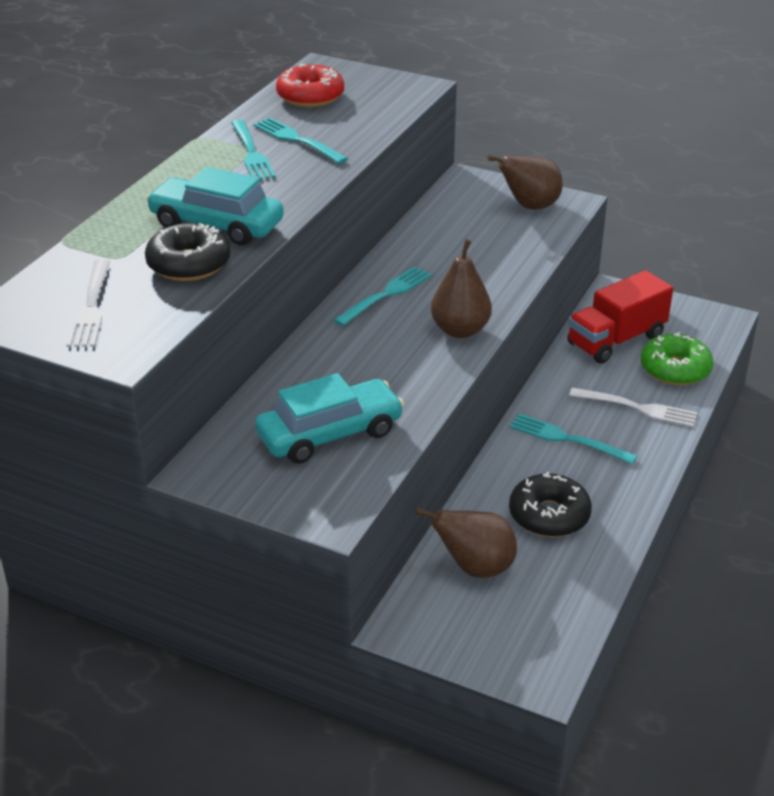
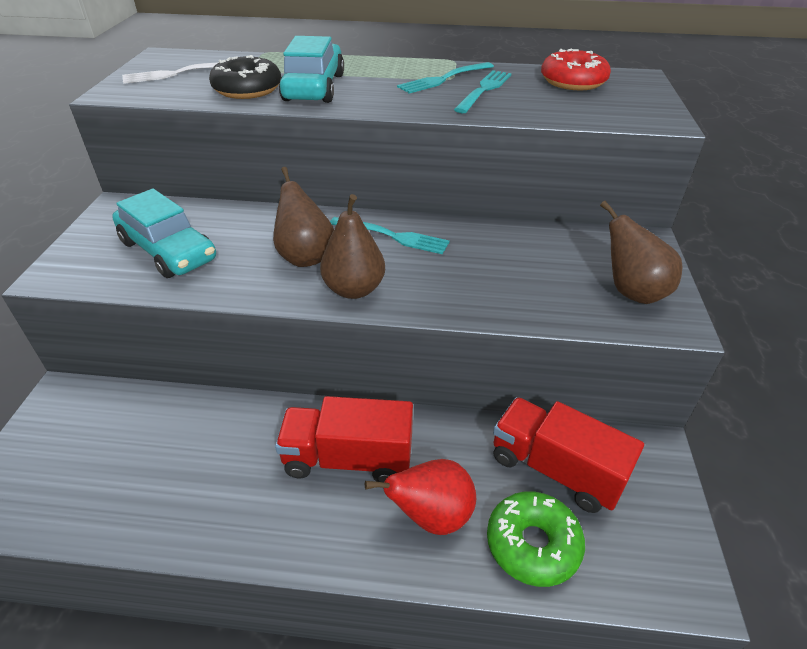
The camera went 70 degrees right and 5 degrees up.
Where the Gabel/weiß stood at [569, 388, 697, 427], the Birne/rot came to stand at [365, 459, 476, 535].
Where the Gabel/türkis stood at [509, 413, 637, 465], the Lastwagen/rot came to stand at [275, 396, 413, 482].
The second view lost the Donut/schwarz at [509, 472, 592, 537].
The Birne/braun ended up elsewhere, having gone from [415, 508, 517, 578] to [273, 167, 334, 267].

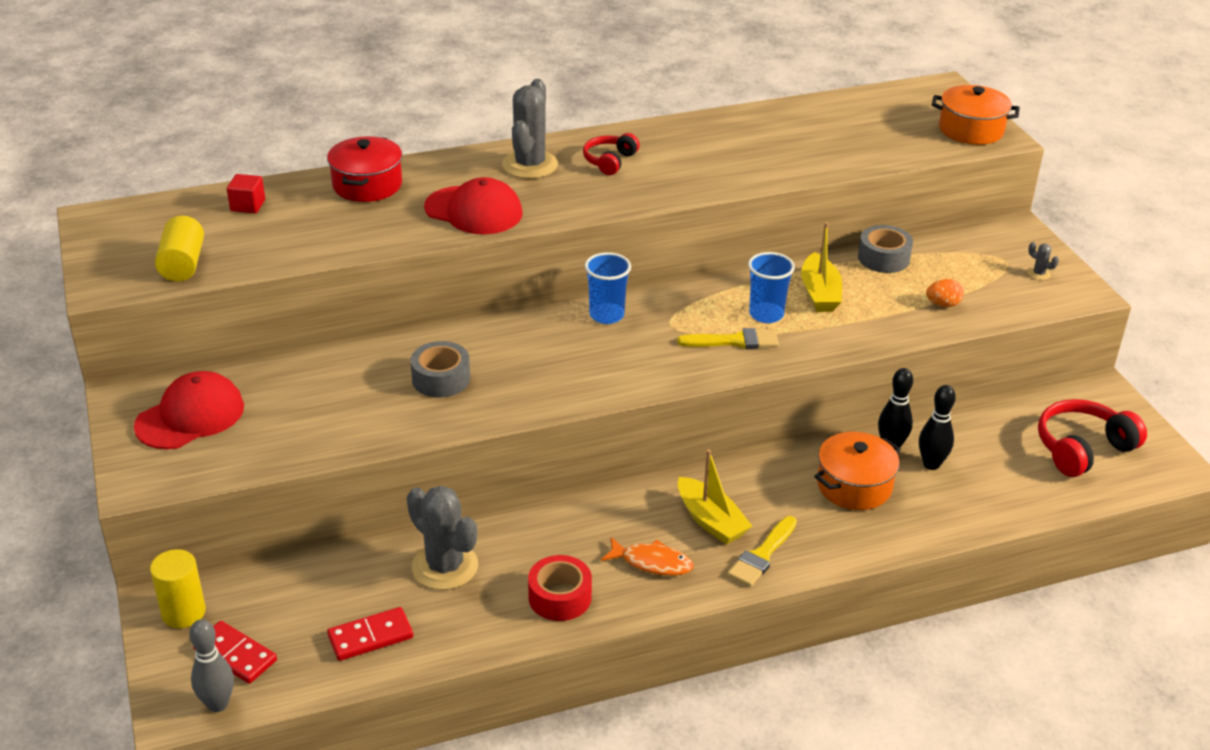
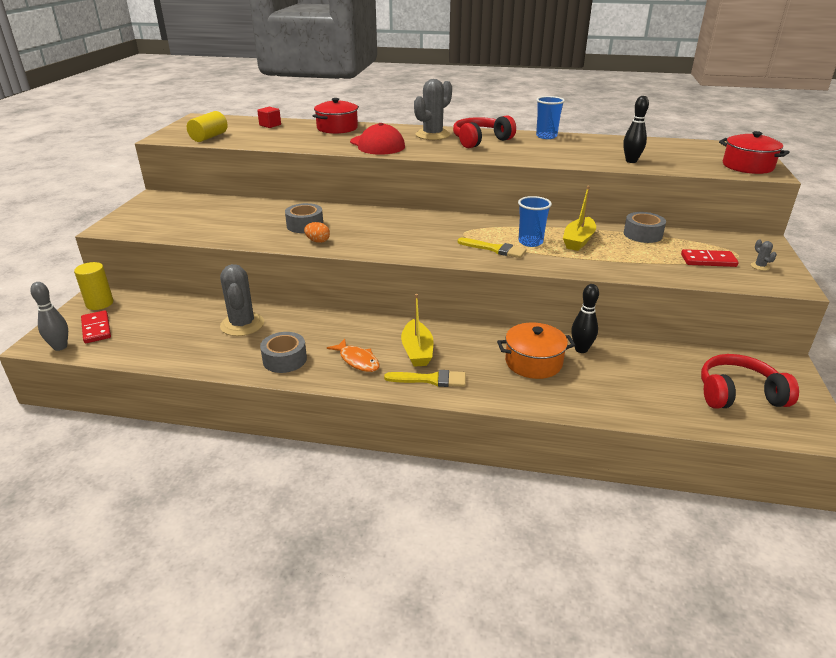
The camera went 30 degrees right and 5 degrees down.
What was the Kochtopf/orange at [932, 85, 1020, 145] turned into the Kochtopf/rot at [719, 131, 790, 174].
The size of the Kopfhörer/rot at [583, 133, 640, 175] changed by a factor of 1.63.
The Becher/blau ended up elsewhere, having gone from [584, 252, 631, 324] to [536, 96, 565, 139].
The Ei/orange ended up elsewhere, having gone from [926, 279, 964, 307] to [304, 222, 330, 243].
The second view lost the Kappe/rot at [134, 371, 244, 449].
The Bowlingkegel/schwarz ended up elsewhere, having gone from [919, 385, 956, 470] to [623, 96, 649, 163].
The Pinsel/gelb at [727, 516, 797, 587] ended up facing another way, 150 degrees counterclockwise from before.
What was the Klebeband/rot at [528, 555, 592, 621] turned into the Klebeband/grau at [260, 332, 307, 373].
The Dominostein/rot ended up elsewhere, having gone from [327, 607, 413, 661] to [681, 249, 739, 267].

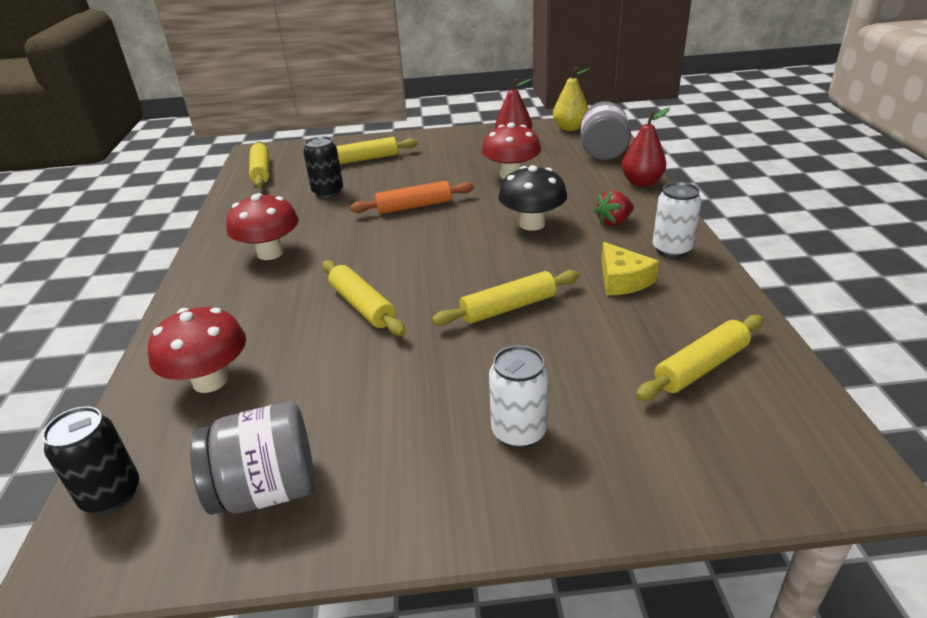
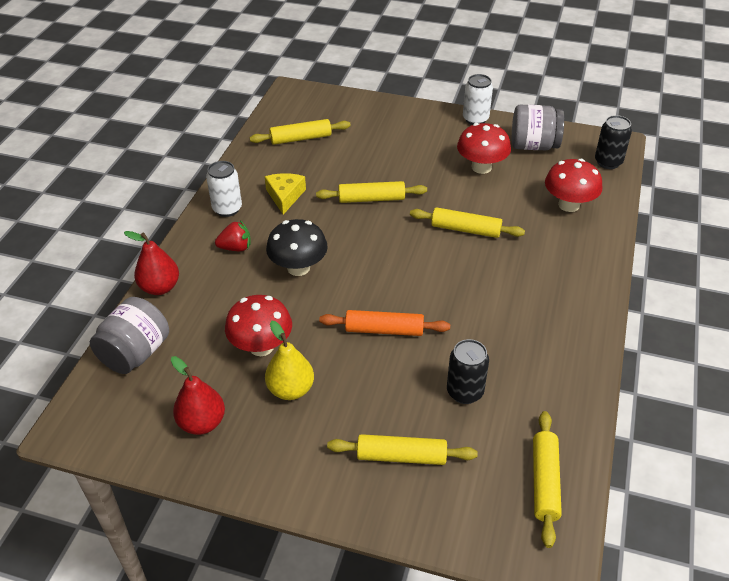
The camera went 160 degrees left and 10 degrees up.
The Birne/gelb ended up elsewhere, having gone from [553, 67, 590, 131] to [265, 321, 314, 400].
The Pilz/rot ended up elsewhere, having gone from [226, 193, 299, 260] to [457, 123, 511, 174].
The Nudelholz/gelb at [322, 260, 405, 336] ended up facing another way, 60 degrees counterclockwise from before.
The Dose/weiß ended up elsewhere, having gone from [489, 345, 549, 449] to [463, 74, 493, 125].

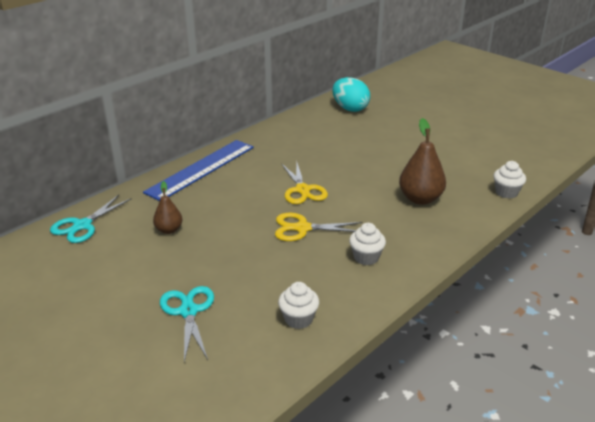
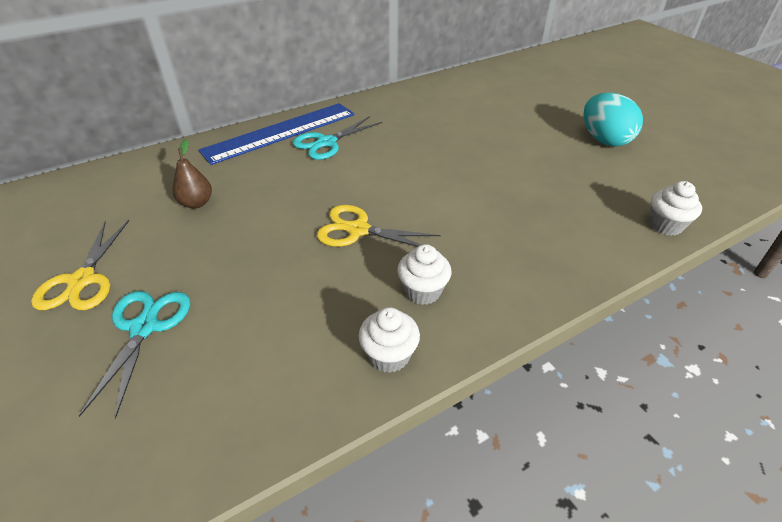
The camera went 15 degrees right and 10 degrees up.
The Ei/türkis ended up elsewhere, having gone from [333, 77, 370, 112] to [583, 93, 643, 146].
The second view lost the Birne/braun at [399, 118, 446, 205].
The Schere/gelb ended up elsewhere, having gone from [281, 162, 328, 204] to [31, 220, 129, 310].
The Schere/türkis ended up elsewhere, having gone from [50, 195, 132, 243] to [292, 116, 382, 160].
The Muffin/weiß ended up elsewhere, having gone from [278, 282, 319, 329] to [359, 307, 420, 373].

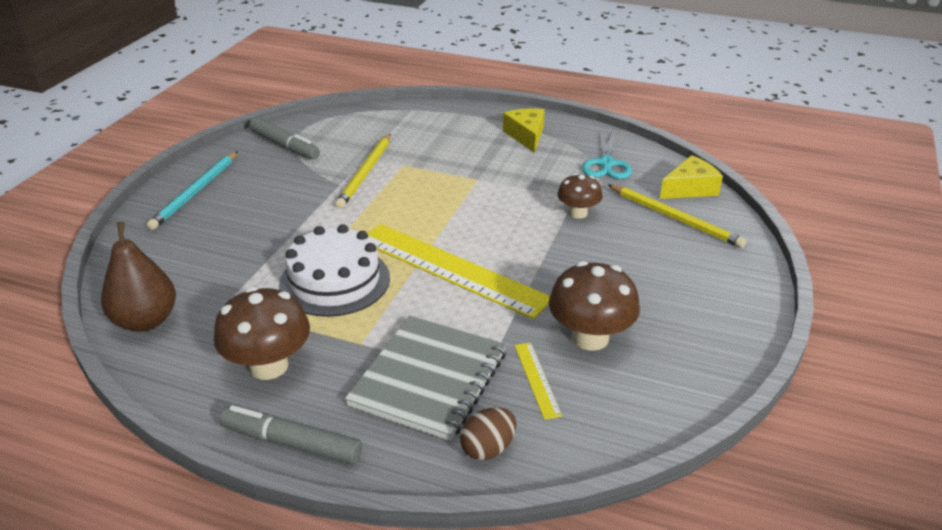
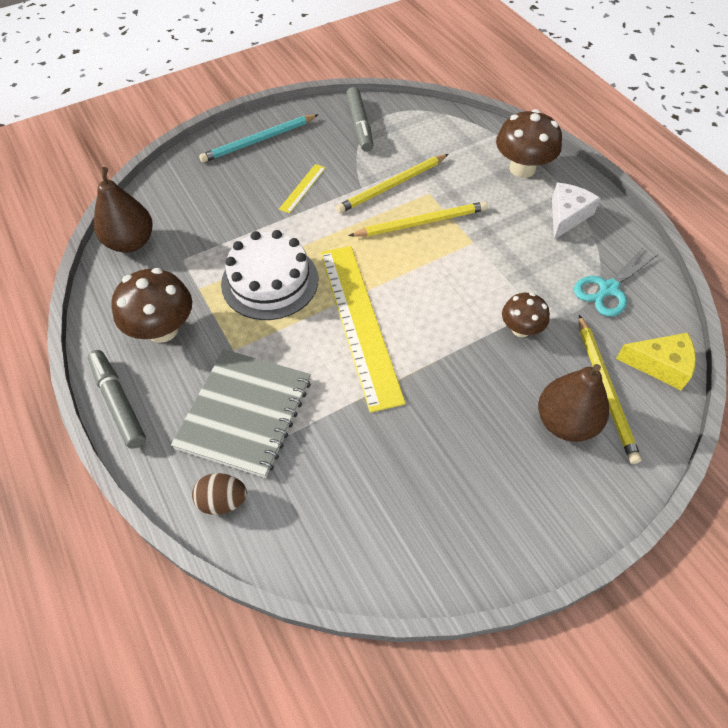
The camera went 40 degrees right and 20 degrees up.
What was the Käse/gelb at [503, 109, 545, 153] turned into the Käse/weiß at [552, 183, 600, 239].
The Pilz/braun ended up elsewhere, having gone from [549, 261, 640, 351] to [496, 109, 562, 178].
The Notizbuch/grau at [345, 316, 506, 441] ended up facing another way, 45 degrees counterclockwise from before.
The Lineal/gelb ended up elsewhere, having gone from [515, 342, 562, 420] to [279, 164, 326, 214].
The second view gained the Bleistift/gelb at [349, 201, 488, 237].
The second view gained the Birne/braun at [538, 364, 609, 442].

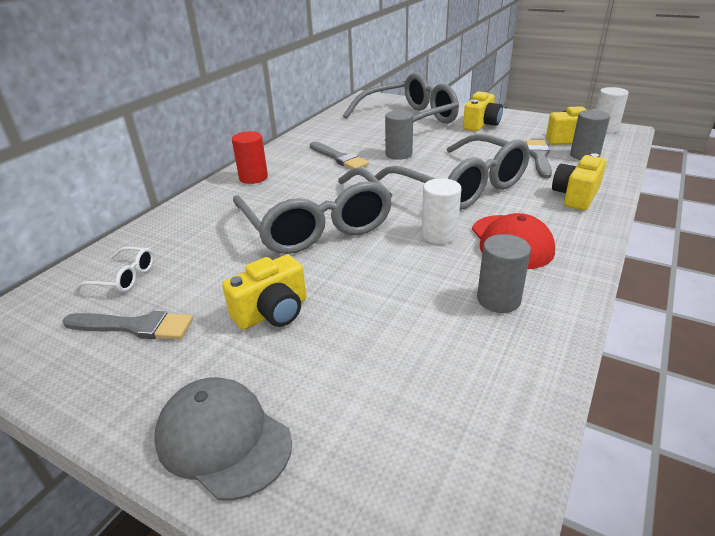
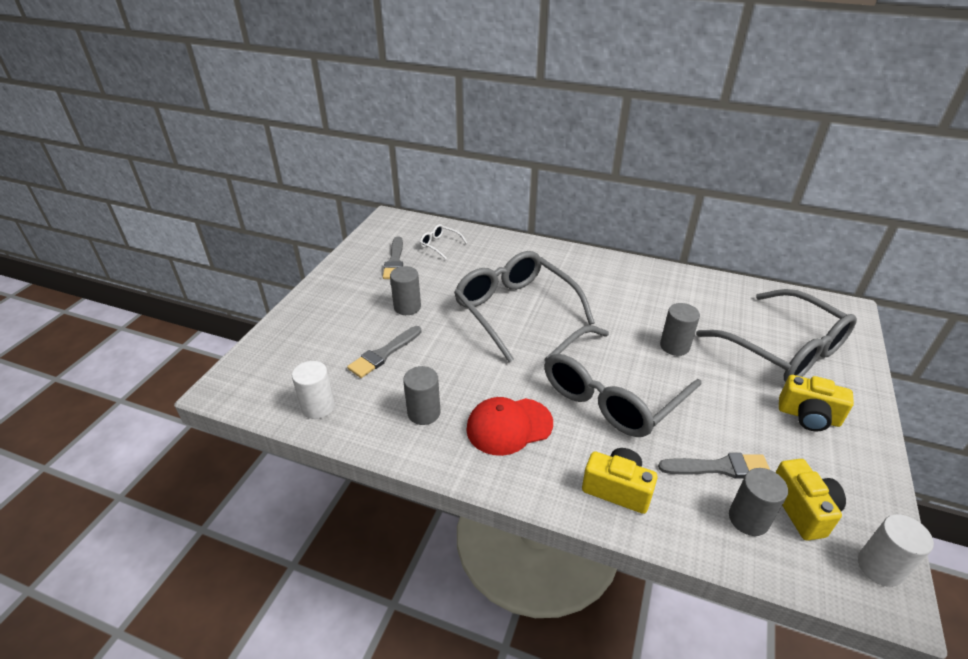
The camera went 80 degrees right and 5 degrees up.
The second view lost the Vollzylinder/rot at [232, 131, 268, 184].
The Pinsel/grau ended up elsewhere, having gone from [310, 142, 369, 169] to [347, 326, 422, 378].
The Brille/grau at [233, 168, 393, 254] ended up facing another way, 90 degrees clockwise from before.
The Vollzylinder/weiß ended up elsewhere, having gone from [421, 178, 462, 244] to [292, 361, 335, 419].
The Brille/weiß at [75, 246, 154, 292] ended up facing another way, 120 degrees clockwise from before.
Where the Kamera/gelb stood at [222, 255, 306, 330], the Vollzylinder/grau came to stand at [390, 266, 421, 315].
The second view lost the Kappe/grau at [154, 377, 292, 500].

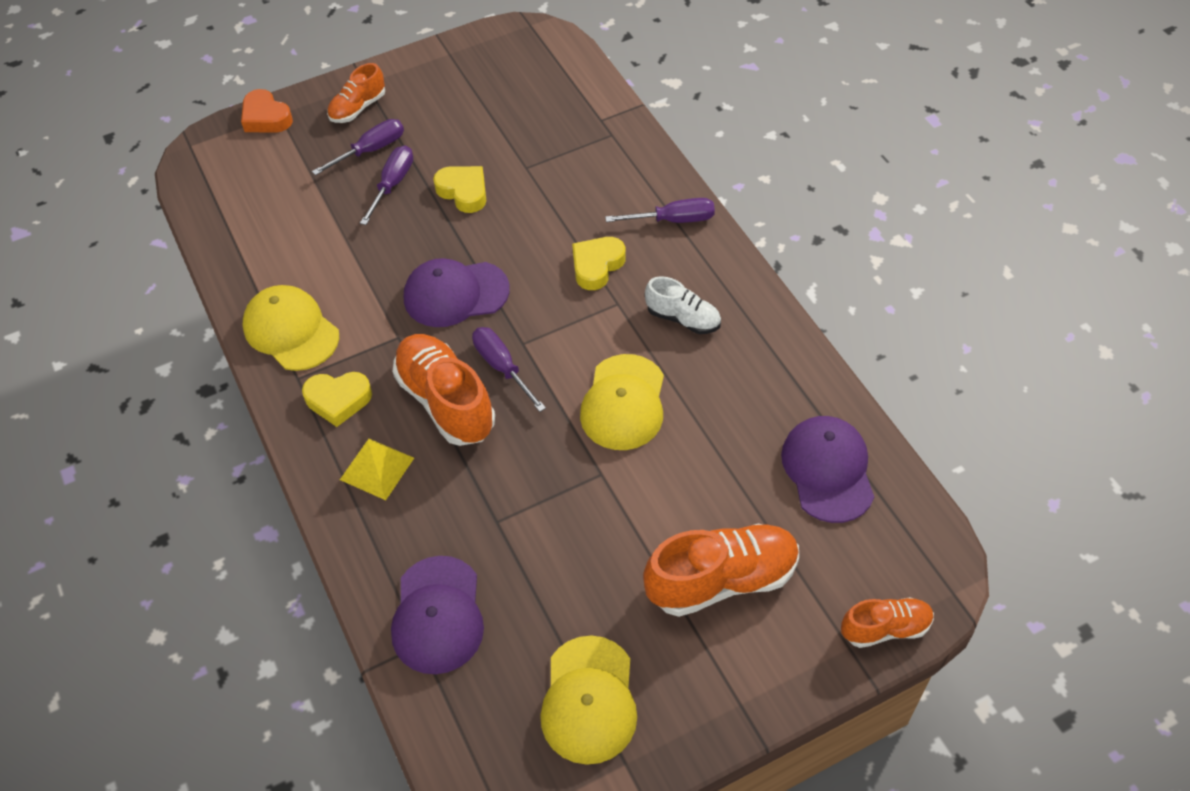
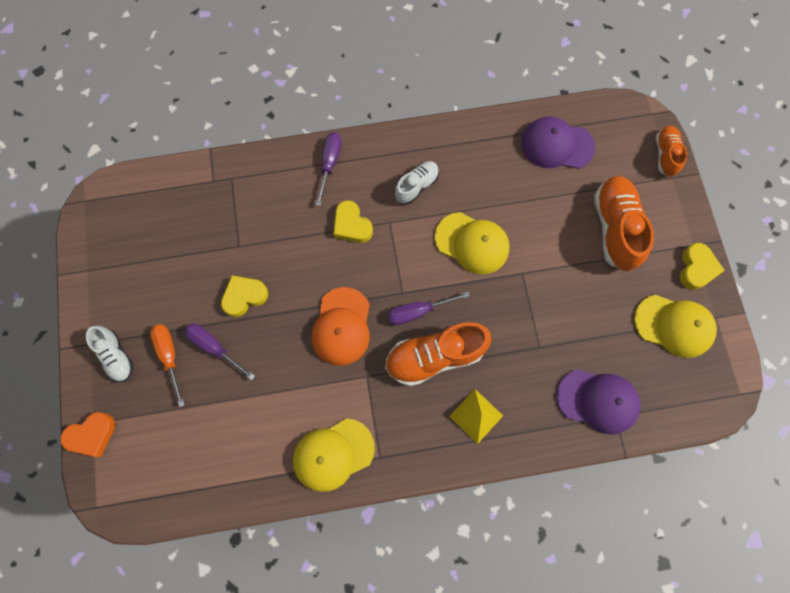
The camera went 75 degrees left and 20 degrees up.
What was the Schuh/orange at [327, 63, 385, 123] turned into the Schuh/weiß at [86, 326, 134, 382].
What was the Schraubenzieher/lila at [312, 119, 404, 176] turned into the Schraubenzieher/orange at [150, 324, 185, 407].
What was the Kappe/lila at [404, 258, 510, 327] turned into the Kappe/orange at [312, 287, 370, 366].
The Herz/gelb ended up elsewhere, having gone from [302, 372, 372, 427] to [680, 243, 725, 290].

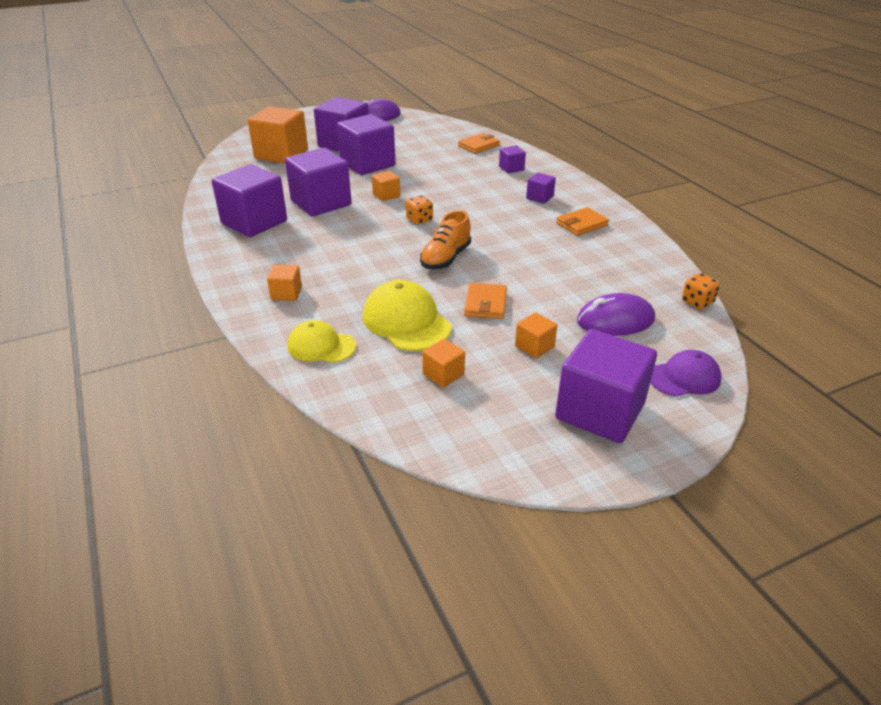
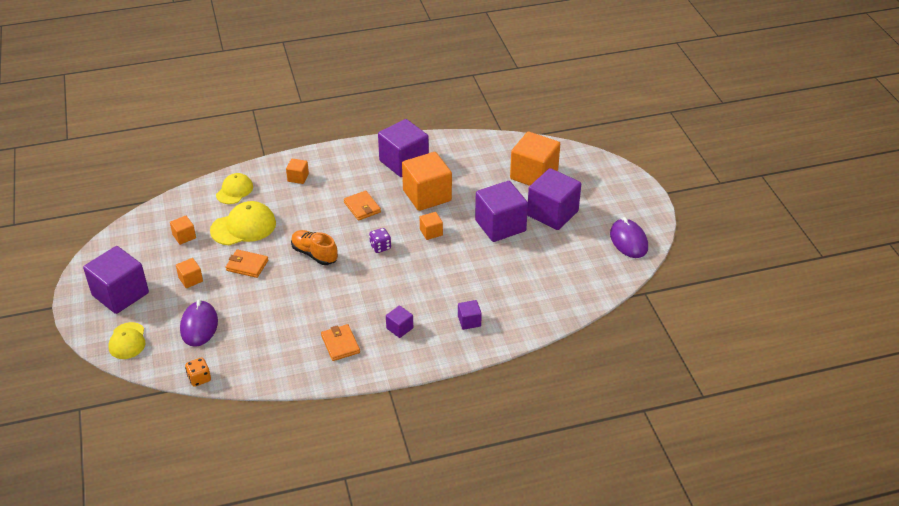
The camera went 100 degrees right and 5 degrees up.
The Geldbörse/orange ended up elsewhere, having gone from [458, 133, 500, 154] to [344, 191, 381, 221].
What was the Kubus/lila at [285, 148, 352, 216] turned into the Kubus/orange at [402, 152, 452, 211].
What was the Spielwürfel/orange at [406, 195, 433, 225] turned into the Spielwürfel/lila at [369, 228, 391, 253].
What was the Kappe/lila at [650, 350, 722, 396] turned into the Kappe/gelb at [108, 322, 145, 359].

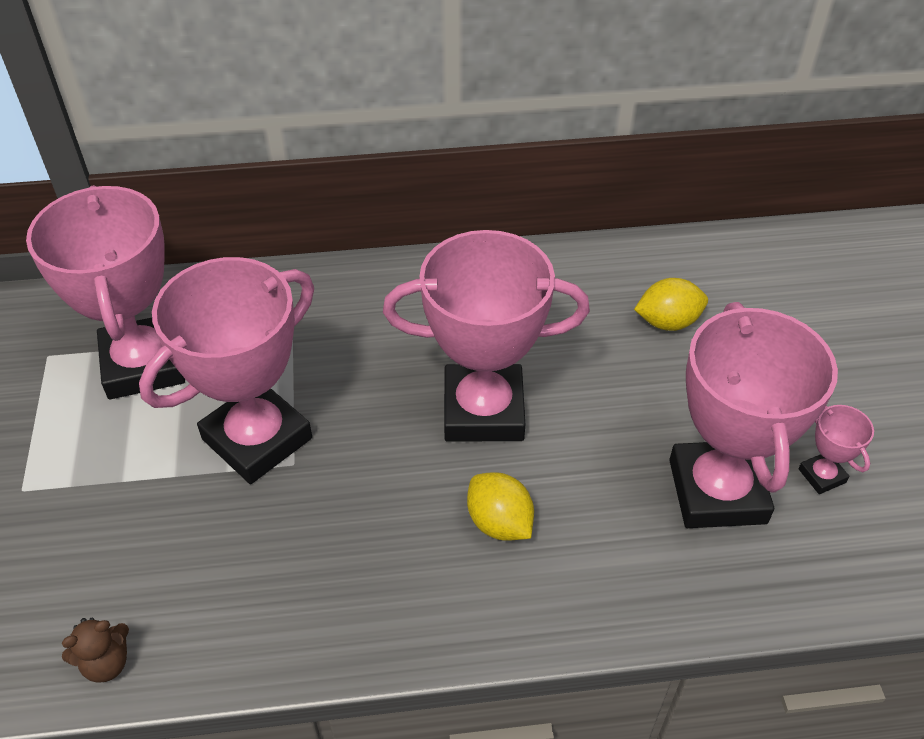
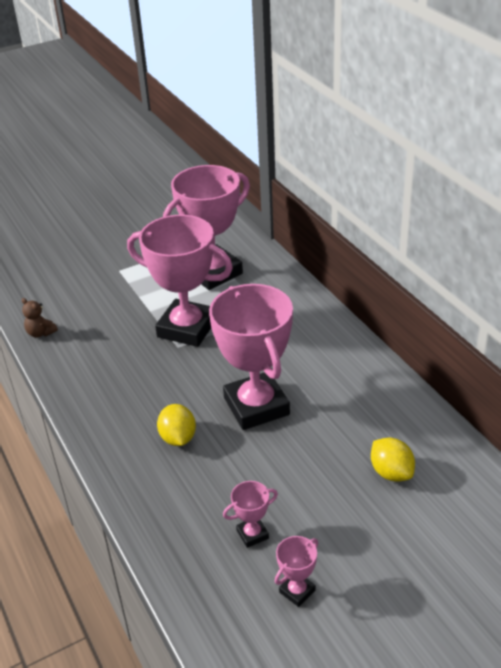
The camera went 70 degrees right and 10 degrees down.
The size of the Pokal/rosa at [669, 302, 838, 528] changed by a factor of 0.42.
The Zitrone/gelb at [467, 472, 534, 541] ended up facing another way, 45 degrees counterclockwise from before.

